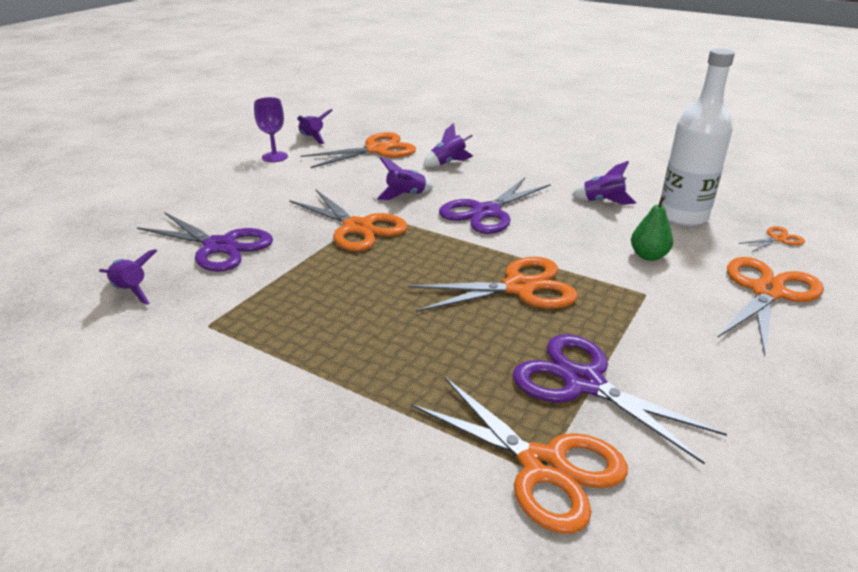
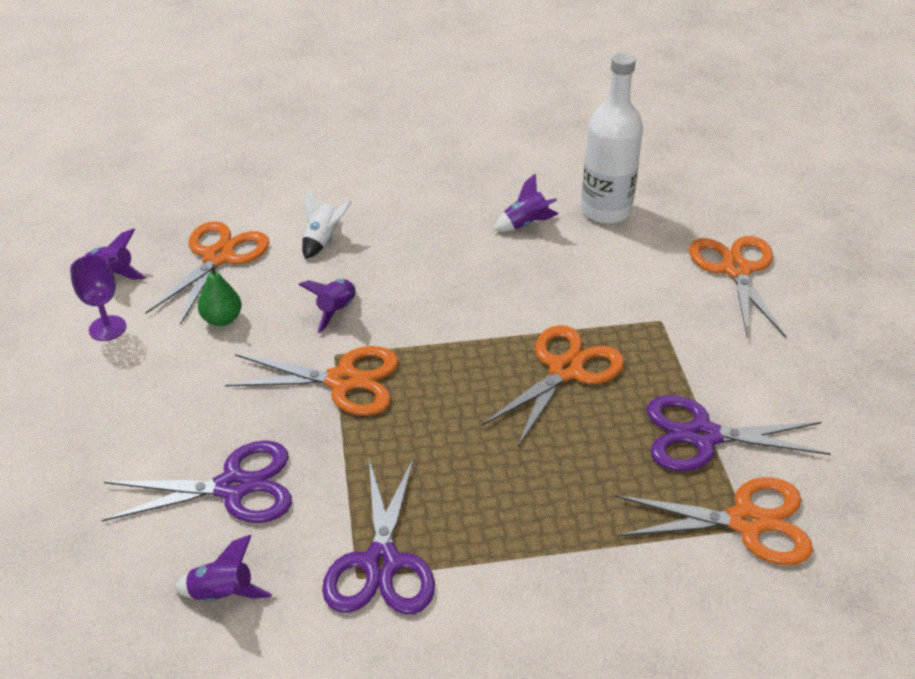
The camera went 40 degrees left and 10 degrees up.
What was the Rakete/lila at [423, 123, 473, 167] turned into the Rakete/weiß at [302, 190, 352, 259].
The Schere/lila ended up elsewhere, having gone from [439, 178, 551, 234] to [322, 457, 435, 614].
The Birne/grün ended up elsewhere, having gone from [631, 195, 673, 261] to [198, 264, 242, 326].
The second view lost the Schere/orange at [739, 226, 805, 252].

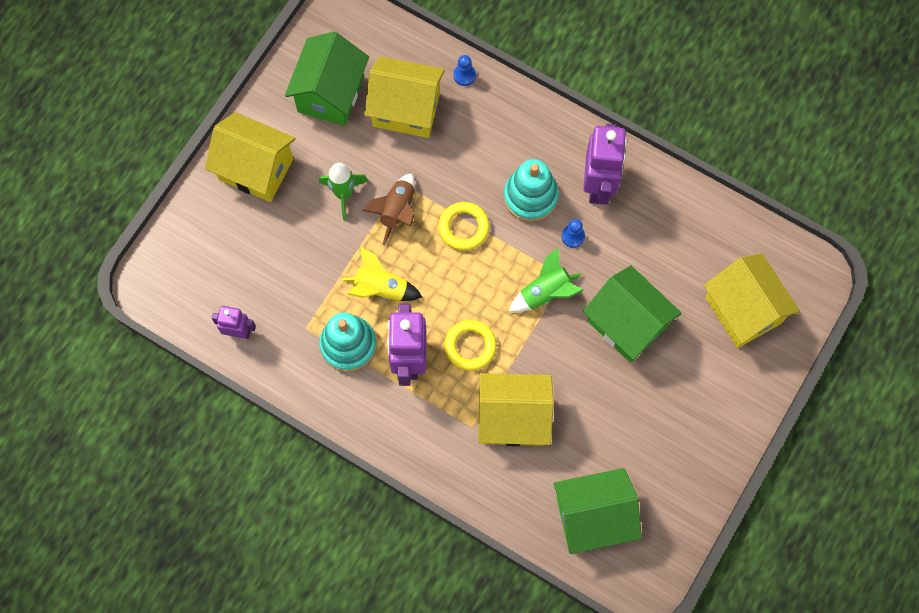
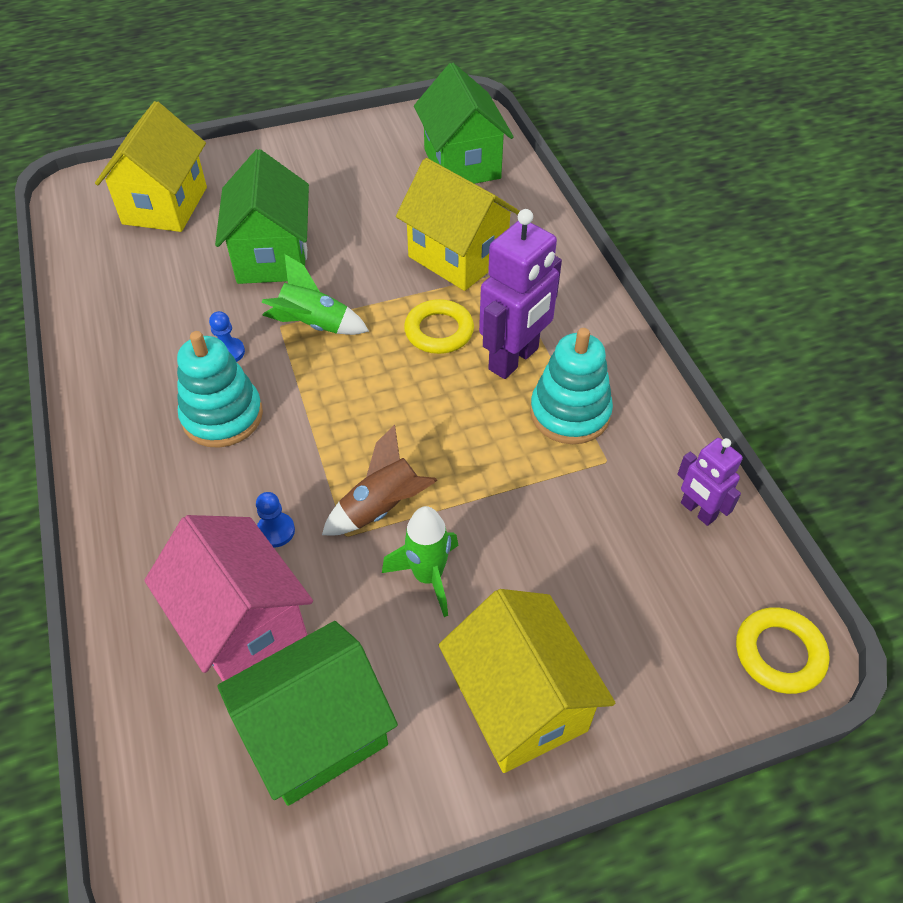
The camera went 140 degrees left and 20 degrees down.
The Bauer/blau ended up elsewhere, having gone from [453, 55, 476, 86] to [256, 492, 295, 547].
What was the Haus/gelb at [364, 56, 445, 138] turned into the Haus/rosa at [144, 515, 313, 681].
The second view lost the Roboter/lila at [583, 124, 627, 205].
The Ring/gelb ended up elsewhere, having gone from [438, 202, 490, 251] to [736, 607, 830, 694].
The second view lost the Rakete/gelb at [342, 246, 422, 301].
The Haus/grün at [553, 468, 642, 554] ended up facing another way, 45 degrees clockwise from before.

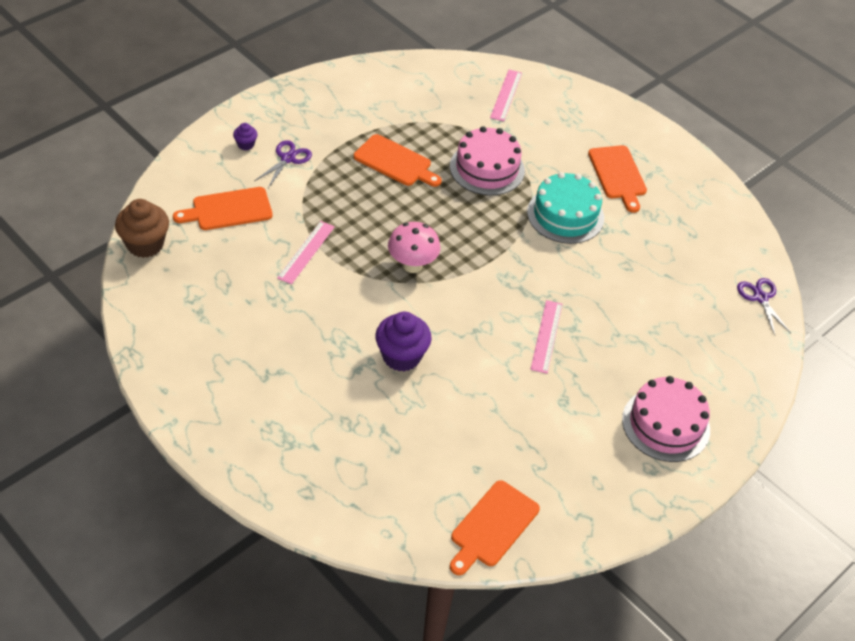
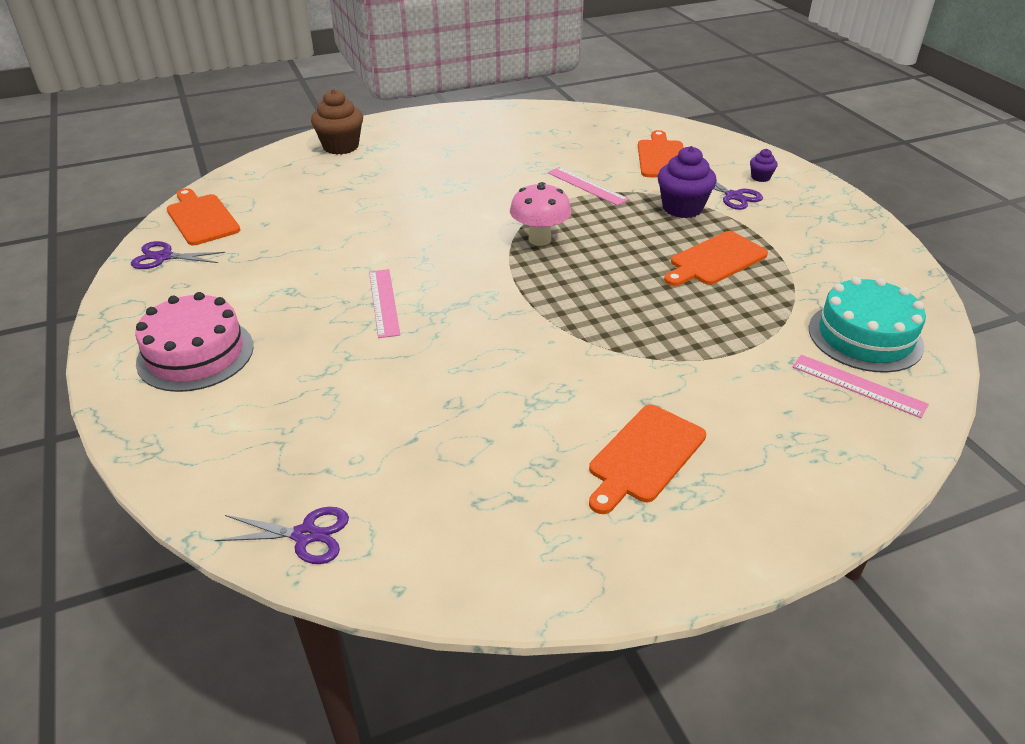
The camera went 115 degrees right and 10 degrees down.
The second view lost the Kuchen/rosa at [450, 126, 525, 195].
The Schneidebrett/orange at [588, 145, 647, 213] ended up facing another way, 60 degrees counterclockwise from before.
The Kuchen/türkis ended up elsewhere, having gone from [527, 172, 604, 244] to [809, 277, 926, 373].
The Muffin/braun ended up elsewhere, having gone from [115, 199, 169, 258] to [311, 89, 363, 155].
The Lineal/rosa at [530, 300, 562, 374] ended up facing another way, 45 degrees clockwise from before.
The Muffin/lila ended up elsewhere, having gone from [375, 312, 432, 371] to [657, 146, 717, 218].
The second view gained the Schere/lila at [131, 241, 225, 269].

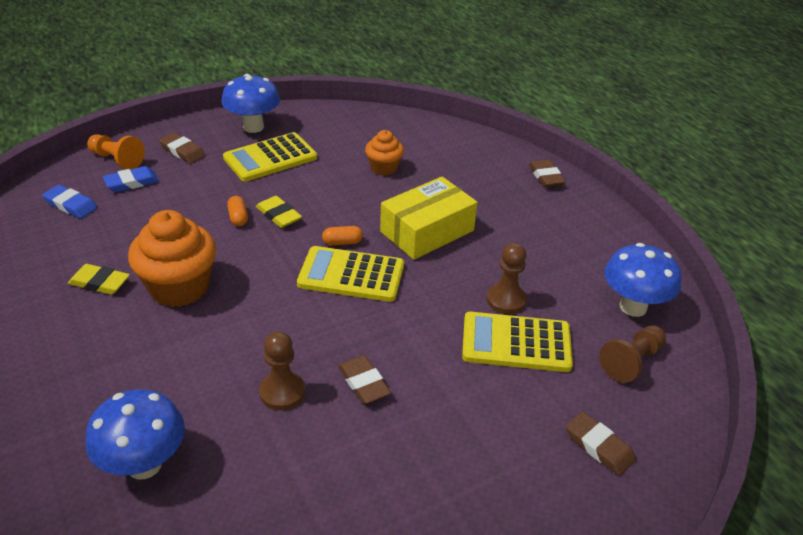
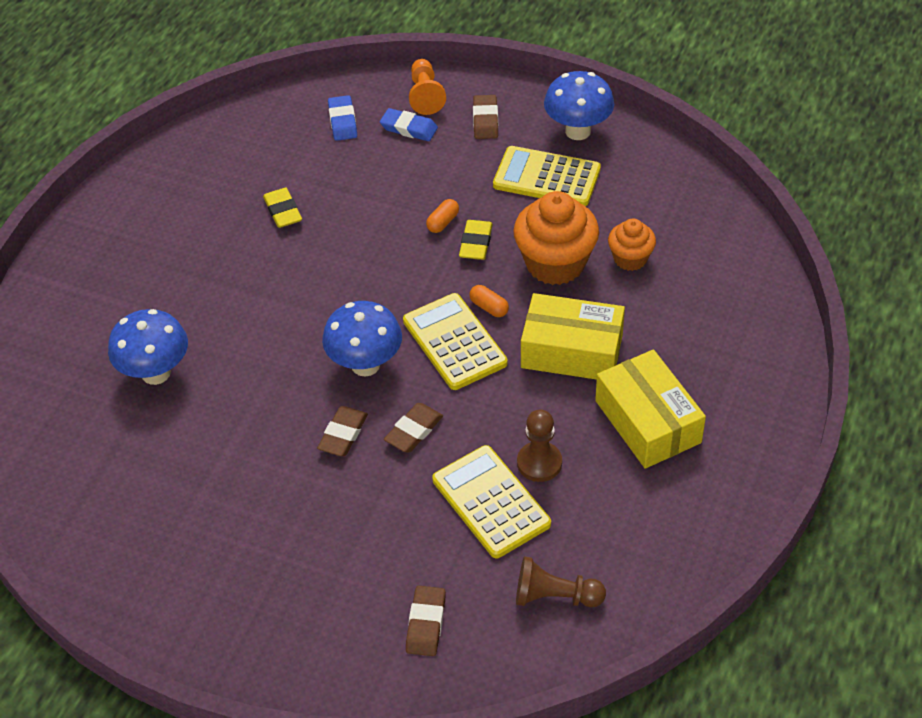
The camera went 55 degrees right and 10 degrees up.
The Radiergummi/braun ended up elsewhere, having gone from [529, 159, 566, 187] to [384, 403, 443, 453].
The Muffin/orange ended up elsewhere, having gone from [128, 210, 216, 307] to [513, 191, 599, 285].
The Pilz/blau ended up elsewhere, having gone from [604, 243, 681, 317] to [322, 301, 402, 376].
The second view lost the Bauer/braun at [259, 331, 305, 410].
The second view gained the Schachtel/gelb at [595, 349, 706, 469].

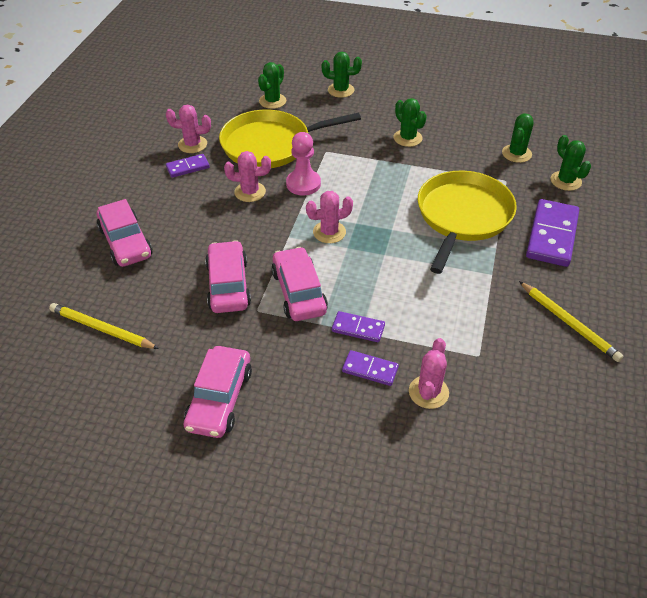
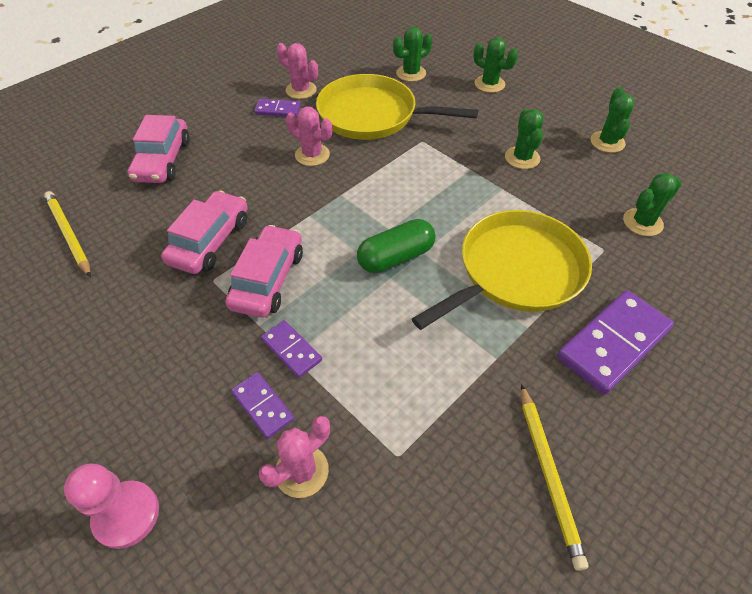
The camera went 30 degrees right and 5 degrees up.
The Bauer/rosa ended up elsewhere, having gone from [286, 132, 321, 195] to [64, 463, 159, 549].
The Kaktus/grün ended up elsewhere, having gone from [551, 135, 591, 191] to [590, 87, 634, 153].
The second view lost the Kaktus/rosa at [306, 191, 353, 243].
The second view lost the Auto/rosa at [184, 346, 252, 438].
The second view gained the Kapsel/grün at [357, 219, 436, 273].

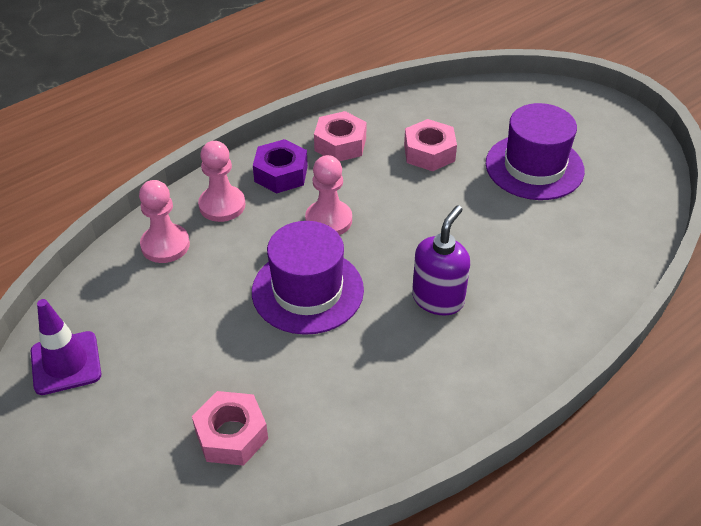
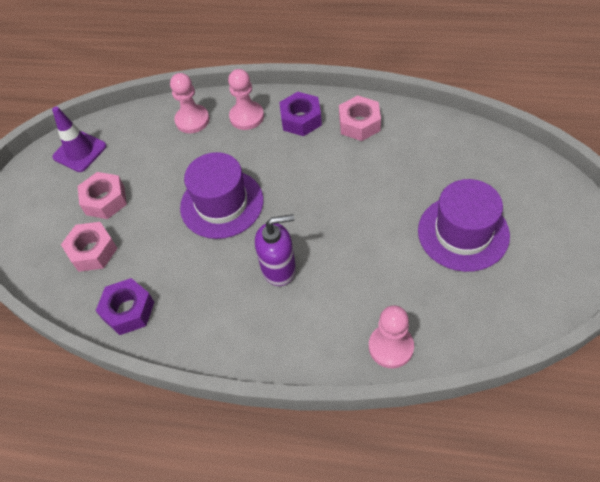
The camera went 55 degrees right and 10 degrees up.
The Sechskantmutter/rosa ended up elsewhere, having gone from [404, 119, 457, 171] to [78, 172, 127, 219].
The Bauer/rosa ended up elsewhere, having gone from [305, 155, 352, 235] to [369, 305, 414, 368].
The second view gained the Sechskantmutter/lila at [96, 278, 154, 335].

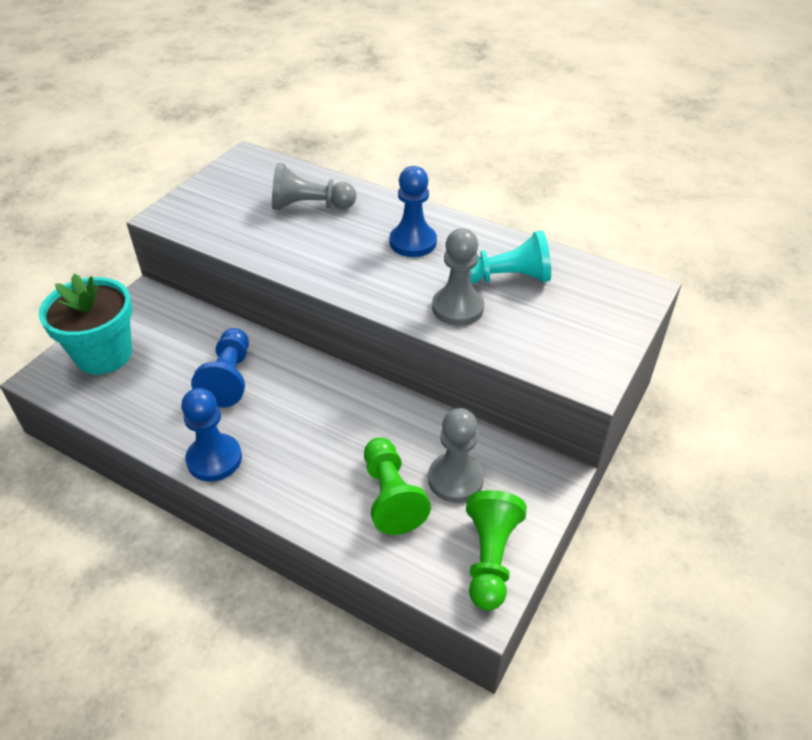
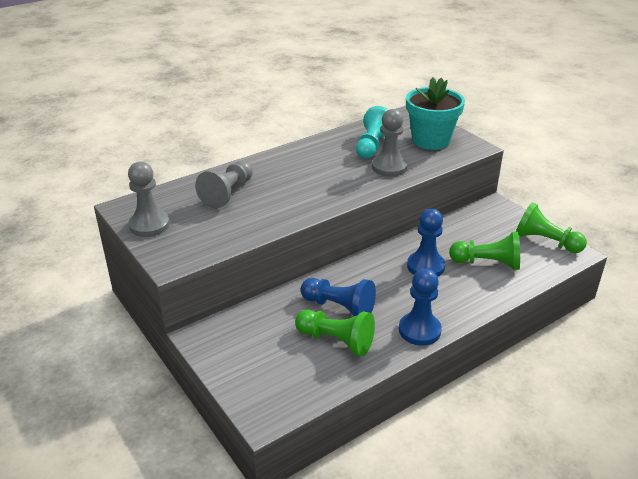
The camera went 65 degrees left and 10 degrees down.
The Bauer/blau ended up elsewhere, having gone from [389, 166, 437, 257] to [407, 209, 445, 276].
The Blumentopf/türkis ended up elsewhere, having gone from [39, 274, 132, 374] to [406, 77, 465, 150].
The Bauer/grau ended up elsewhere, having gone from [428, 408, 484, 503] to [128, 162, 170, 237].
The second view gained the Bauer/grün at [295, 309, 375, 357].

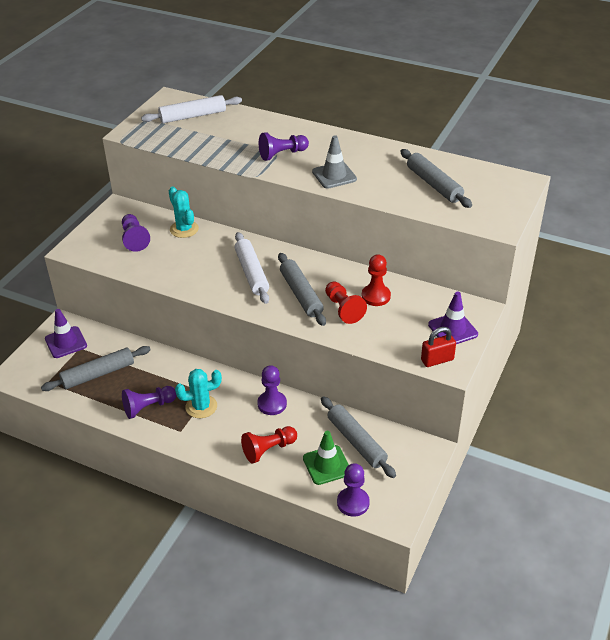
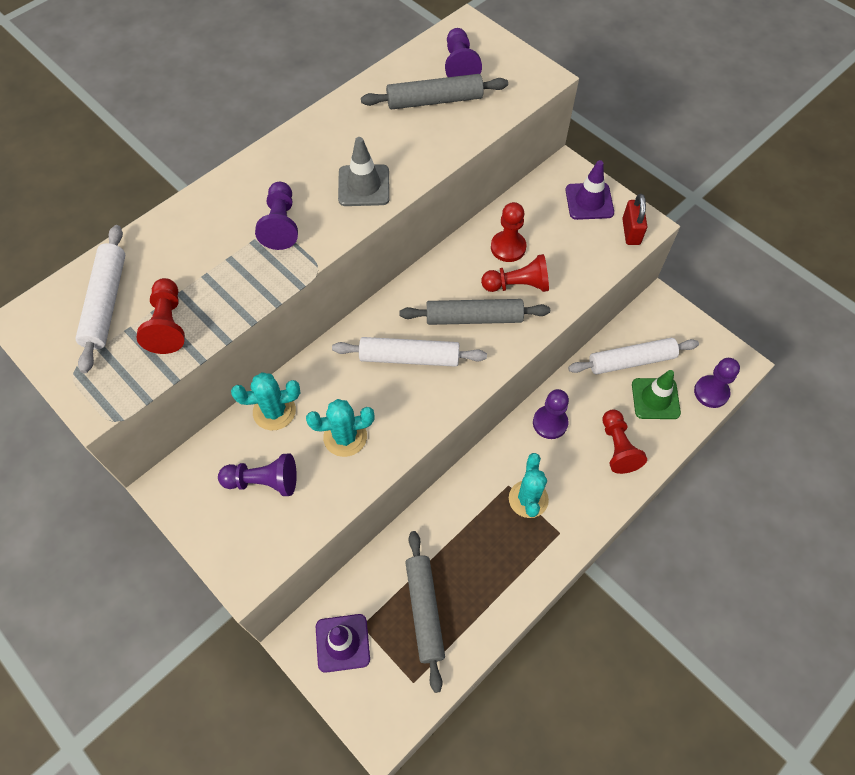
The camera went 70 degrees left and 20 degrees up.
The Bauer/lila ended up elsewhere, having gone from [122, 386, 177, 419] to [445, 28, 482, 77].
What was the Nudelholz/grau at [321, 396, 396, 478] turned into the Nudelholz/weiß at [568, 338, 699, 375].
The second view gained the Bauer/rot at [137, 278, 185, 354].
The second view gained the Kaktus/türkis at [306, 399, 375, 457].

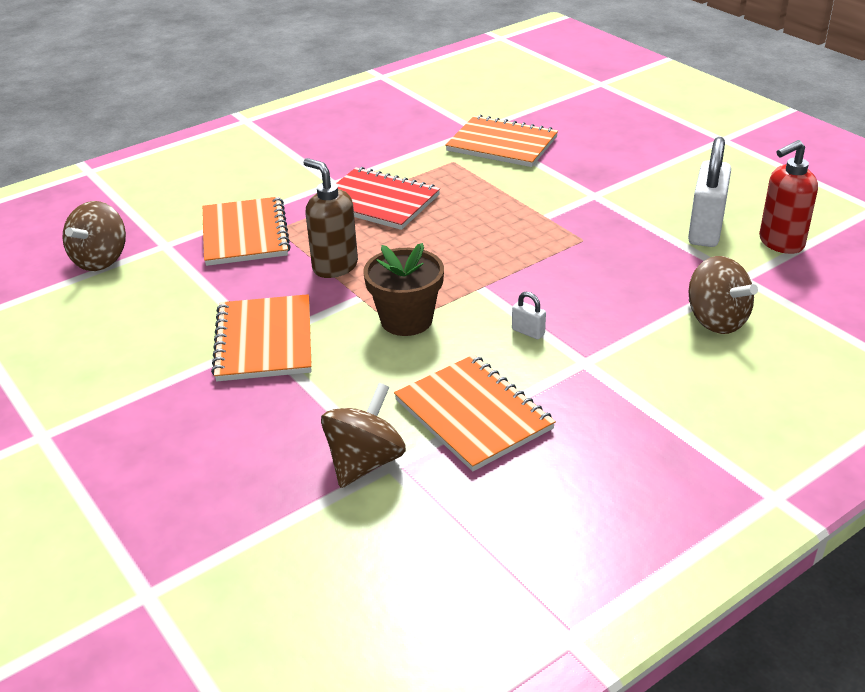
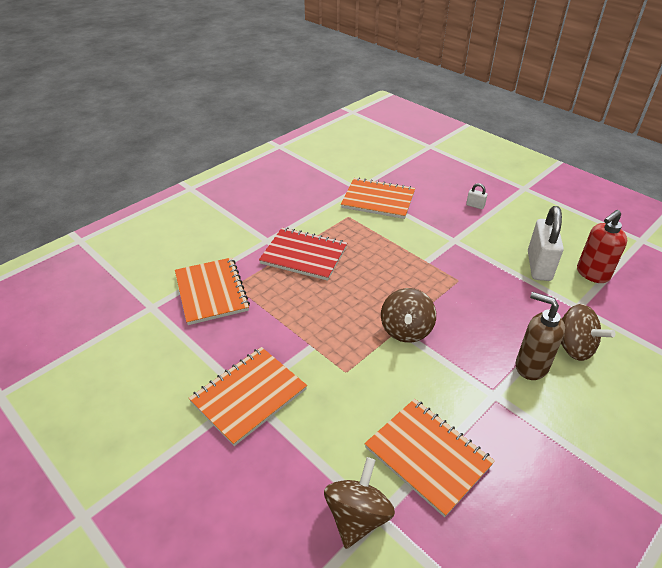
The camera went 10 degrees left and 5 degrees up.
The Seifenspender/braun ended up elsewhere, having gone from [303, 158, 358, 278] to [516, 292, 565, 380].
The Kreisel/braun ended up elsewhere, having gone from [63, 201, 126, 271] to [381, 288, 436, 343].
The second view lost the Blumentopf/braun at [363, 243, 444, 336].
The Vorhängeschloss/weiß ended up elsewhere, having gone from [512, 292, 546, 339] to [466, 183, 487, 209].
The Notizbuch/orange at [211, 294, 312, 381] ended up facing another way, 60 degrees clockwise from before.

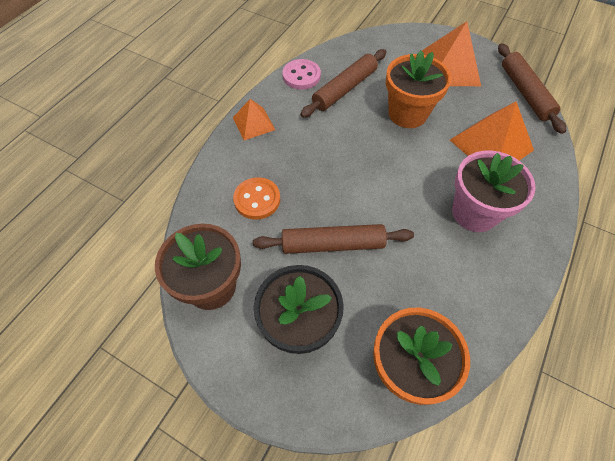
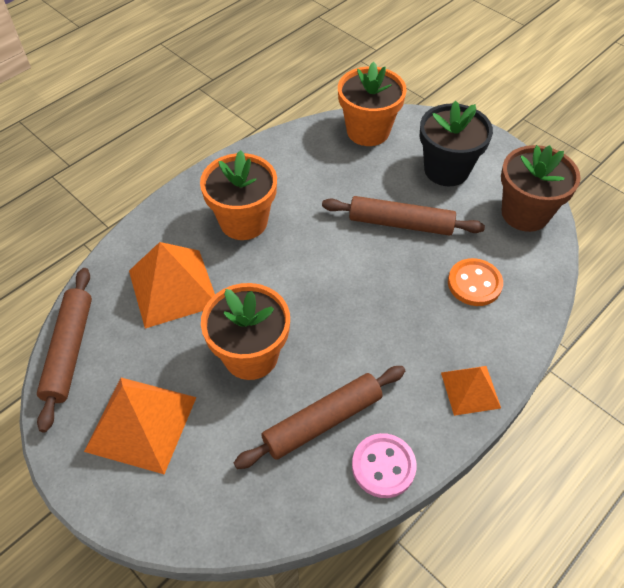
The camera went 165 degrees left and 5 degrees down.
What was the Blumentopf/rosa at [452, 150, 536, 232] turned into the Blumentopf/orange at [200, 150, 277, 240].

